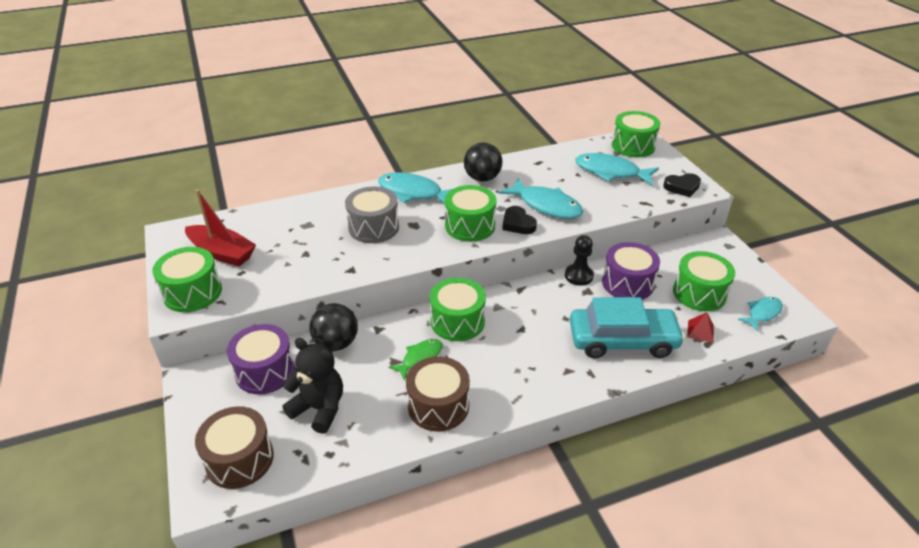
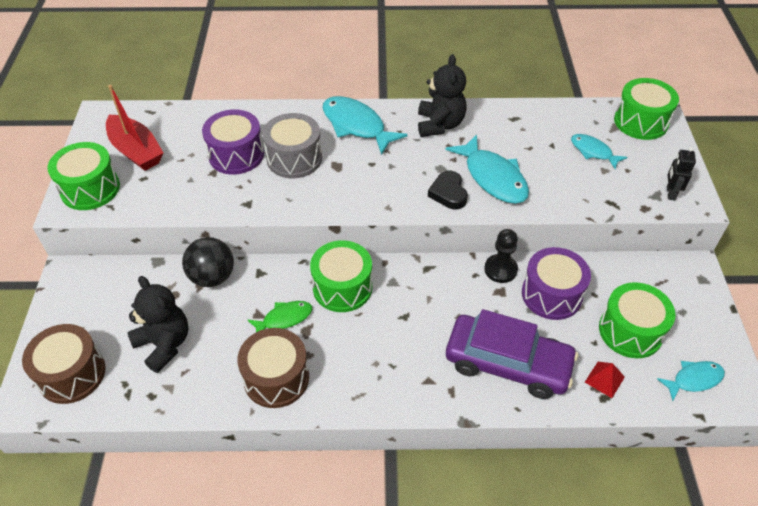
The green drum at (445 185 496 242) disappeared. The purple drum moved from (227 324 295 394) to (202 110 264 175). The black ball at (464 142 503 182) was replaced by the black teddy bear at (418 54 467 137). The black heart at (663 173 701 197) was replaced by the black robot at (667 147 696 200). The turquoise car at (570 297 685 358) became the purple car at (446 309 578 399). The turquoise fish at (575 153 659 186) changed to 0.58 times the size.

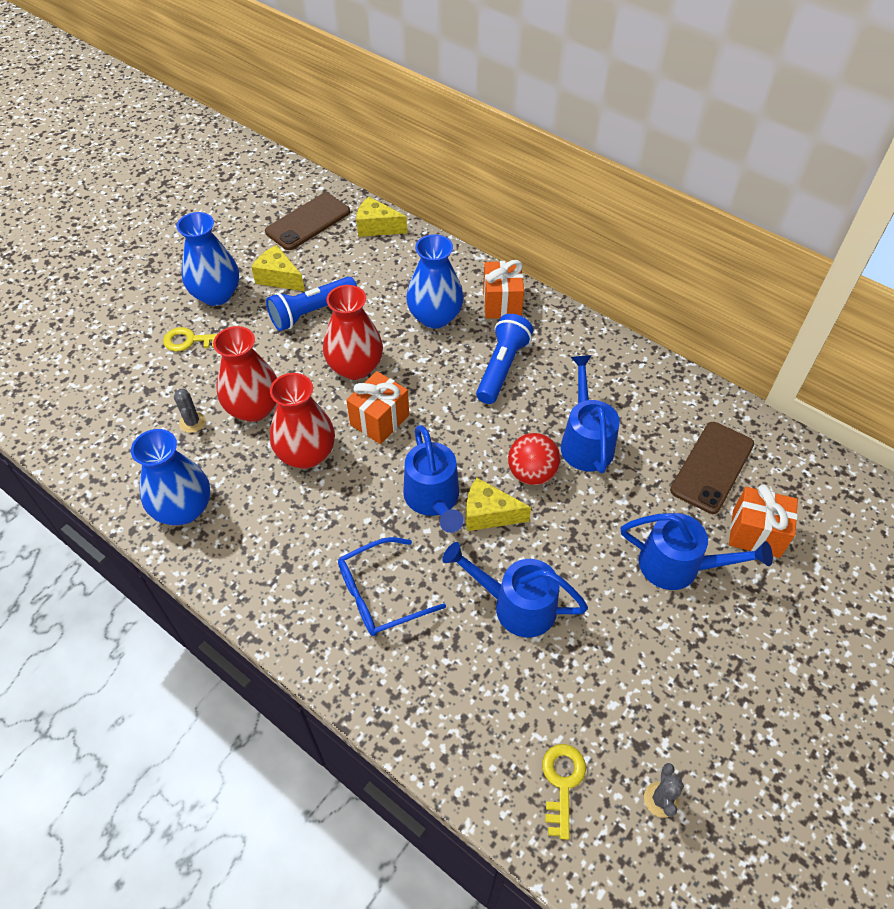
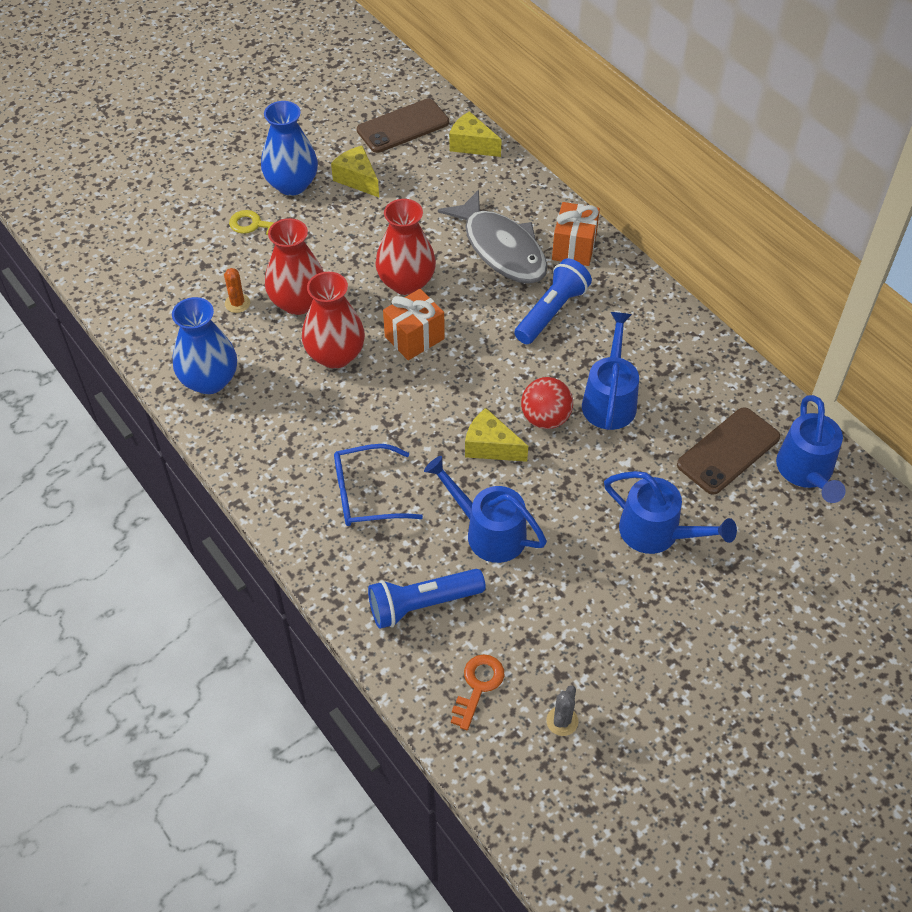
The orange gift at (729 484 798 558) disappeared. The blue flashlight moved from (266 277 357 331) to (368 569 486 629). The blue watering can moved from (403 425 464 533) to (776 395 846 503). The blue vase at (406 234 464 329) was replaced by the grey fish at (438 189 548 284). The grey cactus at (174 388 206 433) became the orange cactus at (224 268 250 313). The yellow key at (542 744 586 840) became the orange key at (451 654 504 730).

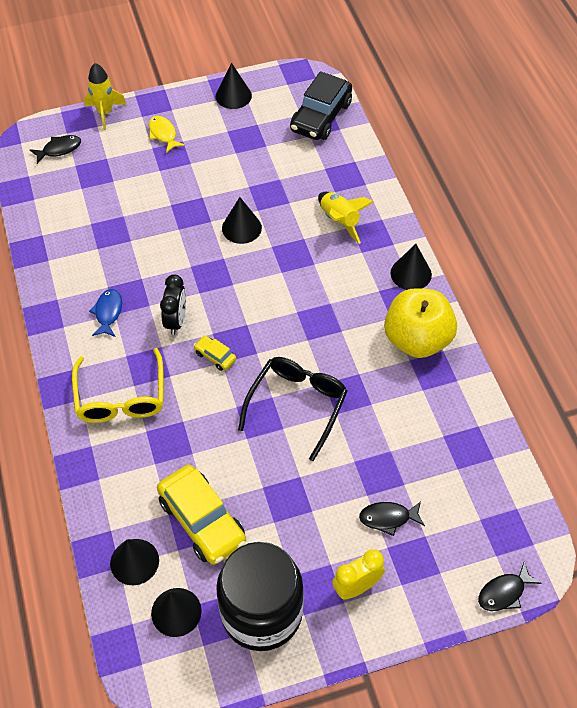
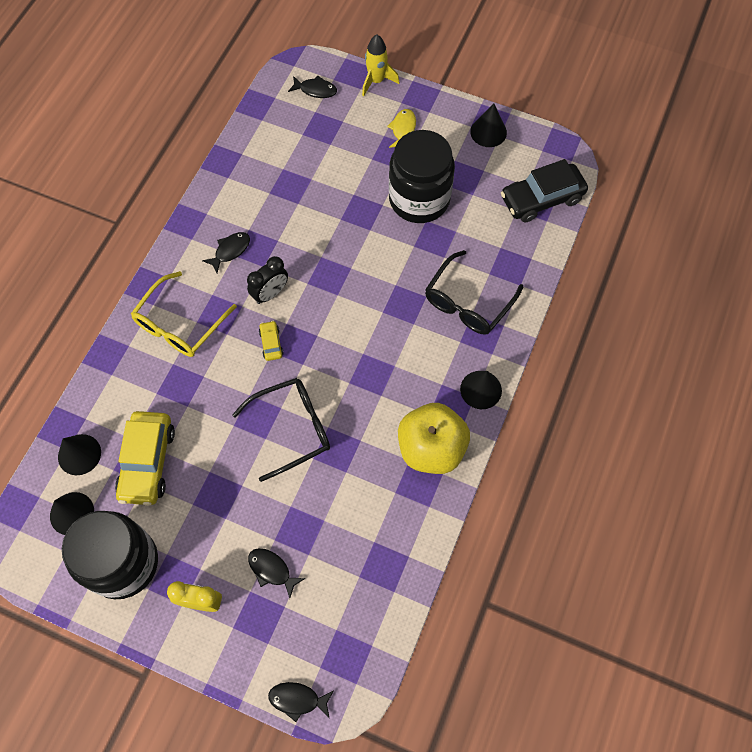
The black cone at (222 197 262 244) disappeared. The black jar at (389 130 455 223) appeared. The yellow rocket at (318 192 374 244) was replaced by the black glasses at (425 250 523 335). The blue fish at (89 289 122 337) became the black fish at (202 232 250 273).

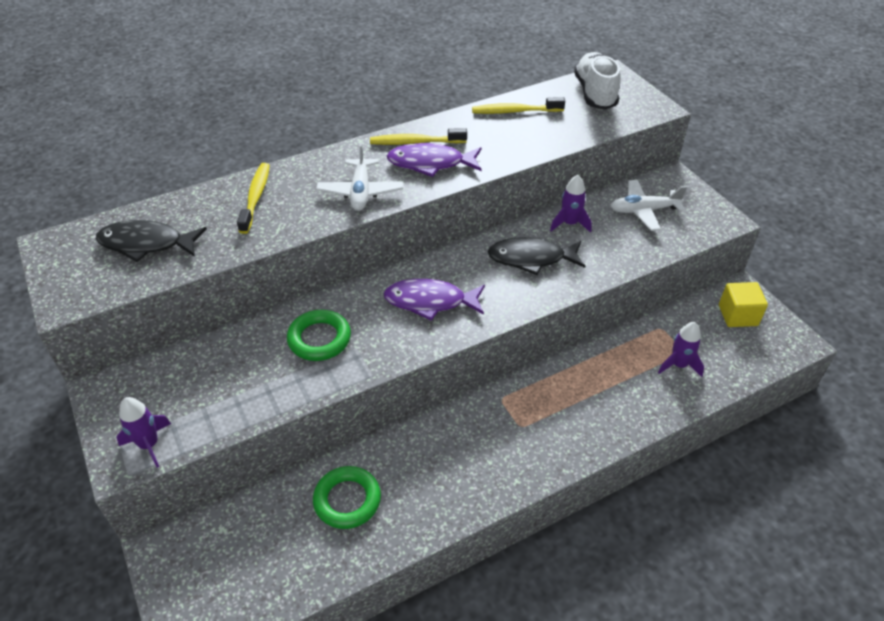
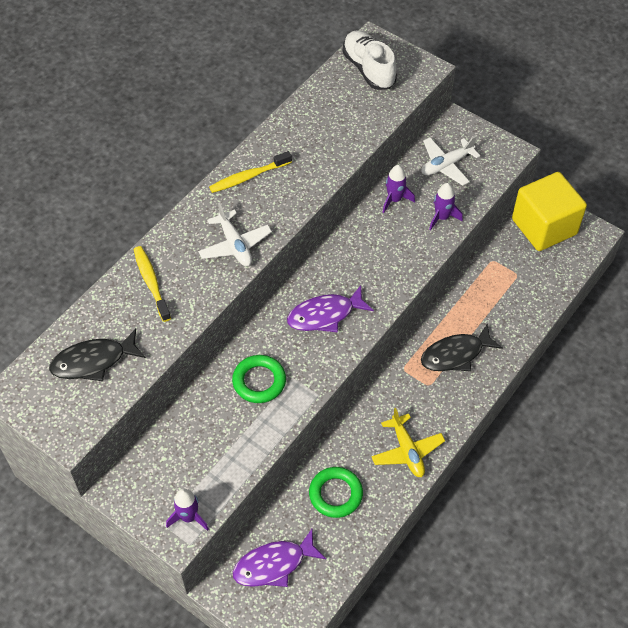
The yellow toothbrush at (472 97 565 114) disappeared. The yellow plane at (371 408 445 477) appeared. The purple fish moved from (387 143 482 177) to (233 529 326 587). The black fish moved from (488 237 585 275) to (421 324 503 371). The purple rocket moved from (658 322 704 377) to (429 183 463 231). The yellow cube at (719 282 768 327) changed to 1.83 times the size.

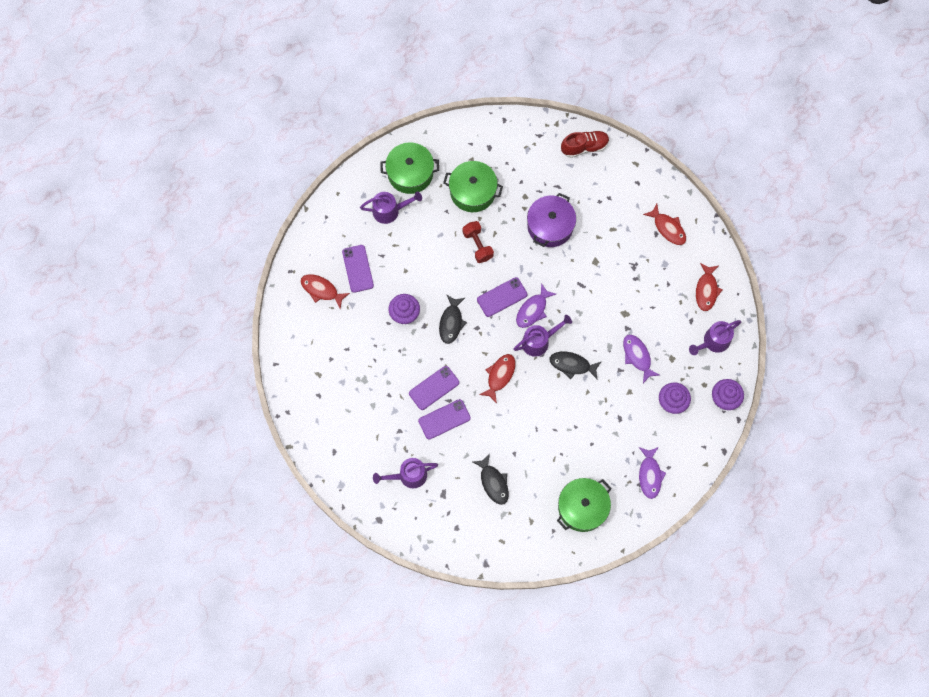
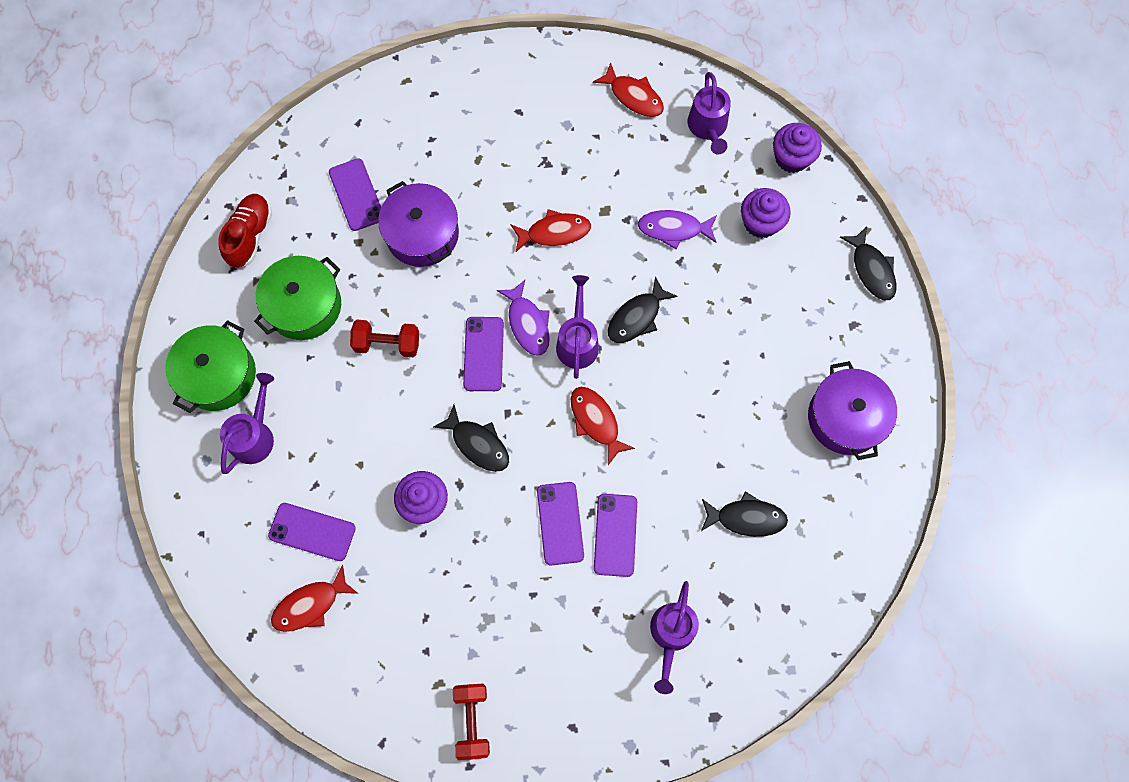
The purple fish at (639 447 666 499) disappeared. The purple phone at (329 158 381 231) appeared. The red dumbbell at (453 684 490 760) appeared. The black fish at (840 227 896 301) appeared. The red shoe moved from (561 130 609 158) to (218 194 272 268). The red fish moved from (643 204 686 245) to (511 209 591 252). The green pot at (557 478 612 532) became the purple pot at (808 361 897 460).

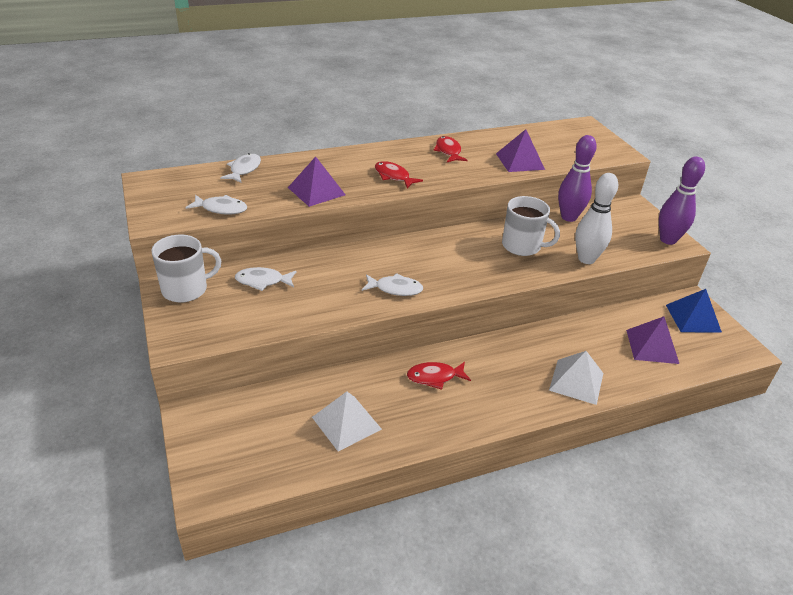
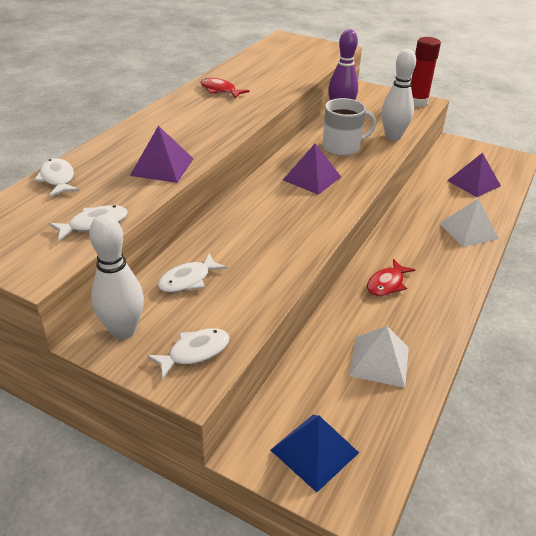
The red fish at (375 161 423 189) disappeared. The white fish moved from (362 273 423 296) to (147 328 230 379). The purple pyramid moved from (496 129 545 172) to (283 144 341 195). The blue pyramid moved from (666 289 722 332) to (271 415 359 492). The white mug at (151 235 222 303) was replaced by the white bowling pin at (89 214 144 339). The purple bowling pin at (659 156 705 245) was replaced by the red glue stick at (411 37 441 107).

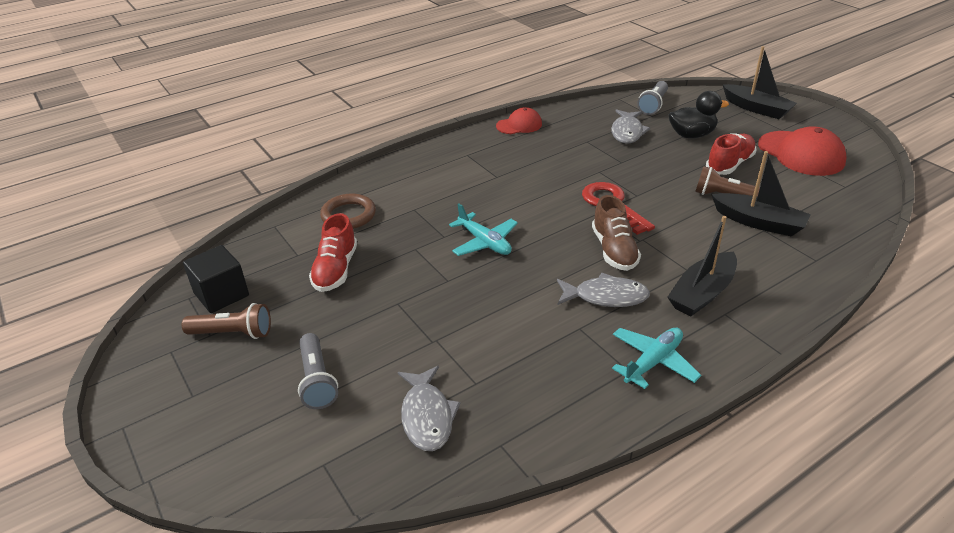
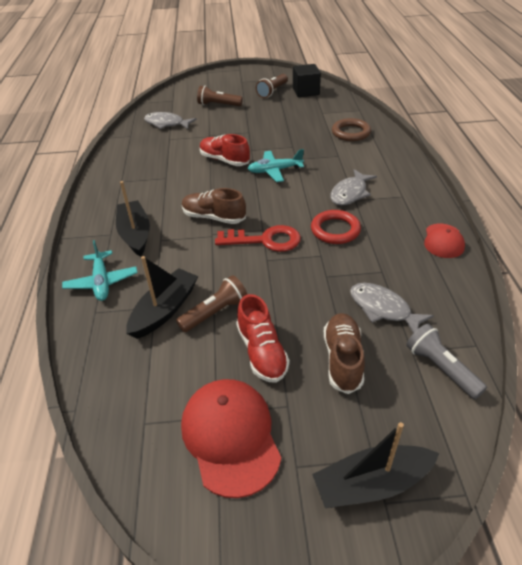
The red ring at (311 210 361 244) appeared. The red shoe moved from (309 213 357 292) to (200 134 250 166). The grey fish moved from (557 273 650 307) to (330 169 377 205). The turquoise plane moved from (612 328 701 389) to (62 240 138 301). The black duck at (669 91 729 138) was replaced by the brown shoe at (324 313 365 394). The grey flashlight at (298 333 338 409) became the brown flashlight at (197 86 243 106). The black boat at (711 151 811 236) turned 150 degrees clockwise. The red cap at (758 126 847 176) turned 75 degrees clockwise.

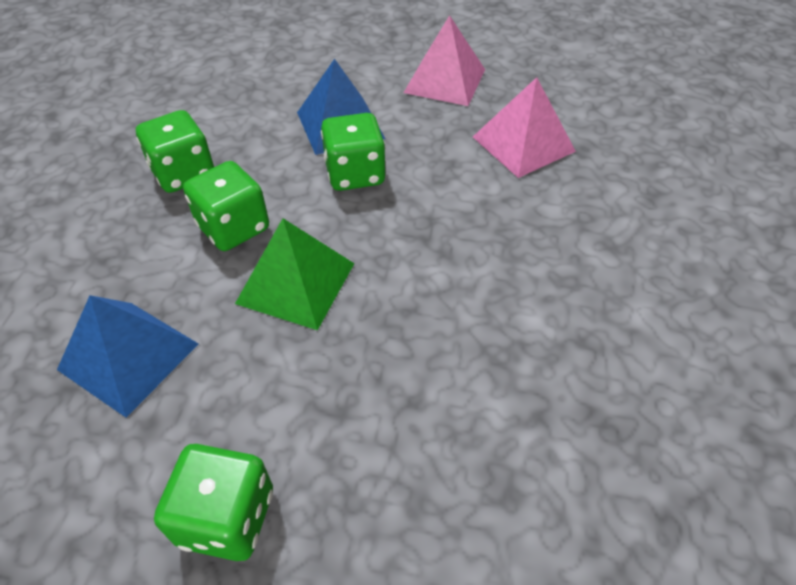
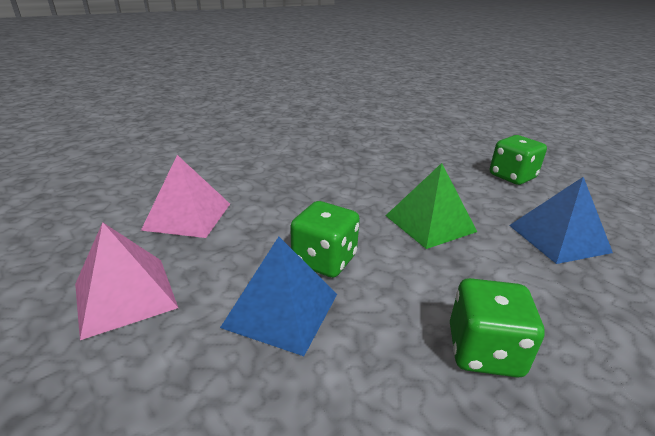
The green dice at (183 161 269 251) disappeared.

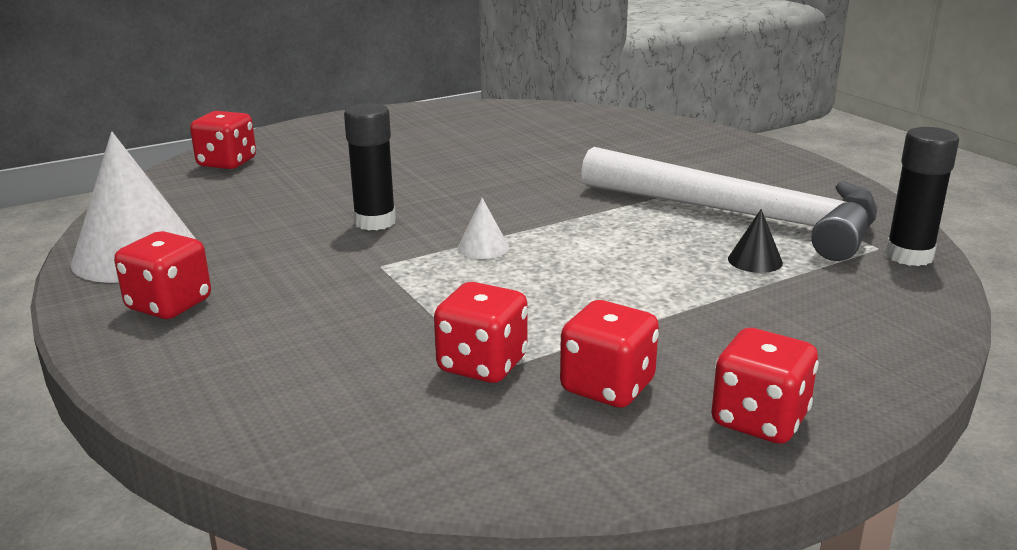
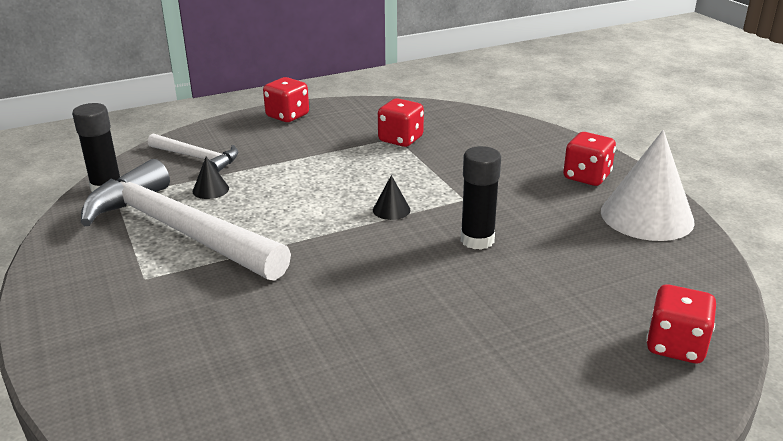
The red dice at (560 300 659 408) disappeared. The white hammer at (148 133 238 172) appeared. The white cone at (457 198 509 259) became the black cone at (373 175 410 220).

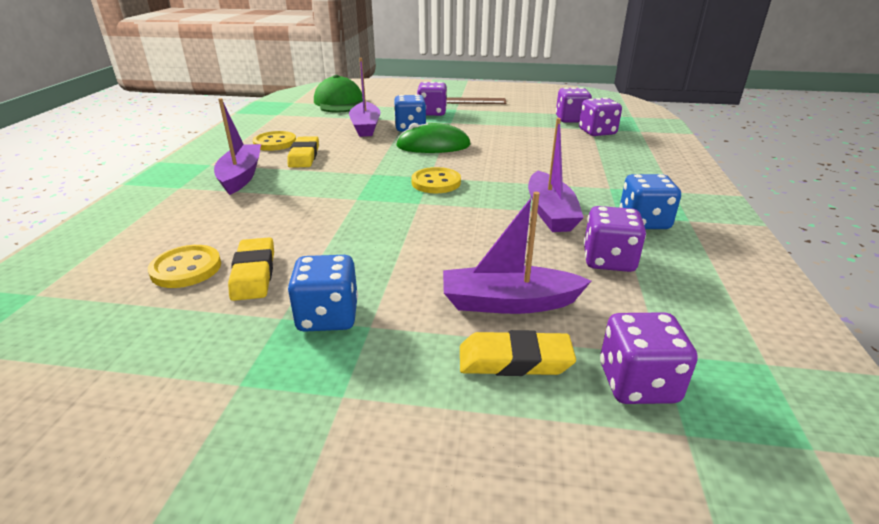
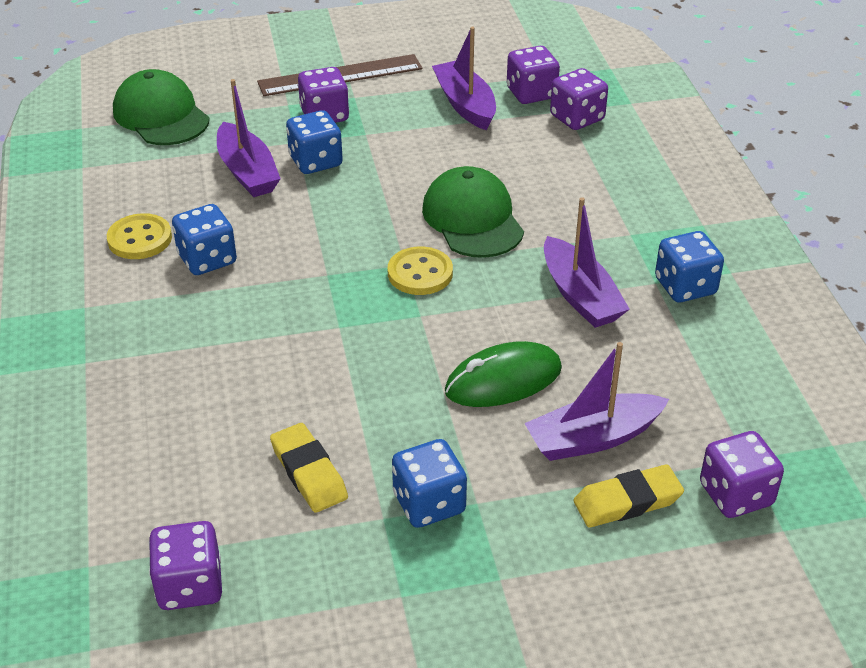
The yellow button at (148 245 221 288) disappeared. The green cap at (422 166 524 258) appeared. The purple boat moved from (214 98 261 195) to (432 27 496 130). The green mouse moved from (396 123 471 153) to (445 341 562 407). The purple dice moved from (584 206 646 272) to (149 521 222 610). The yellow eraser at (288 136 319 168) was replaced by the blue dice at (172 204 237 275).

